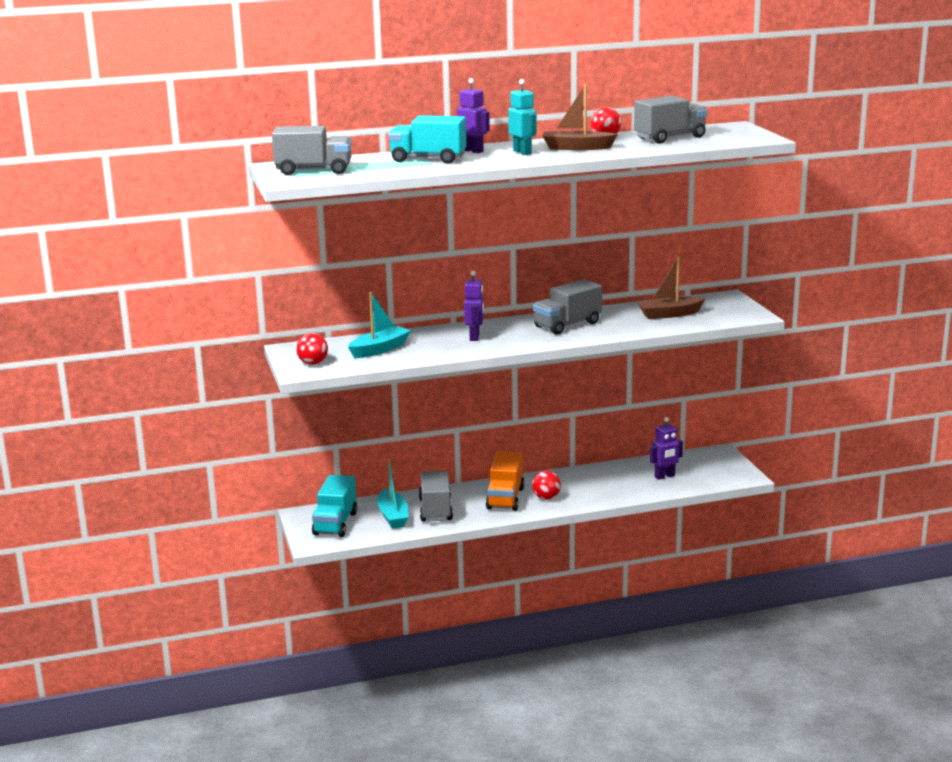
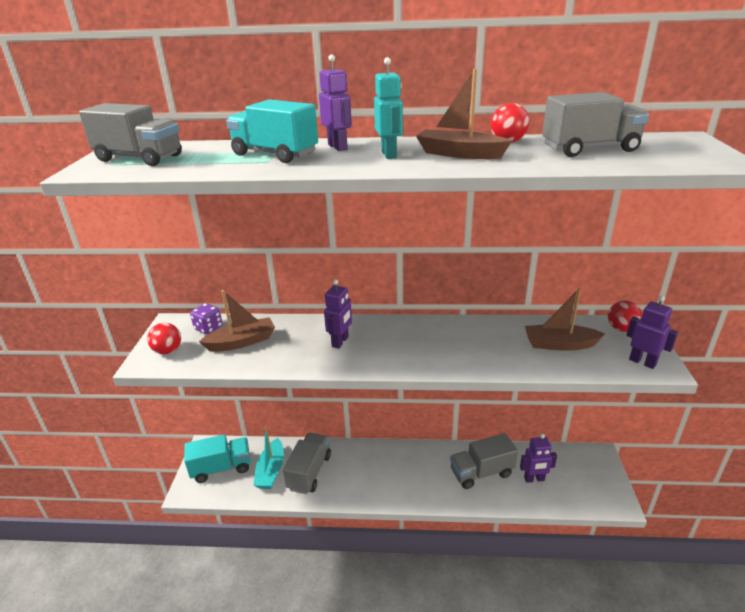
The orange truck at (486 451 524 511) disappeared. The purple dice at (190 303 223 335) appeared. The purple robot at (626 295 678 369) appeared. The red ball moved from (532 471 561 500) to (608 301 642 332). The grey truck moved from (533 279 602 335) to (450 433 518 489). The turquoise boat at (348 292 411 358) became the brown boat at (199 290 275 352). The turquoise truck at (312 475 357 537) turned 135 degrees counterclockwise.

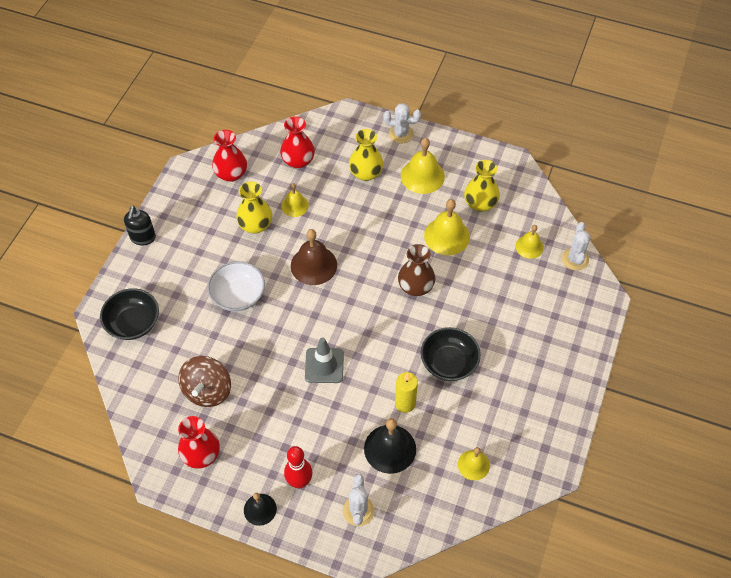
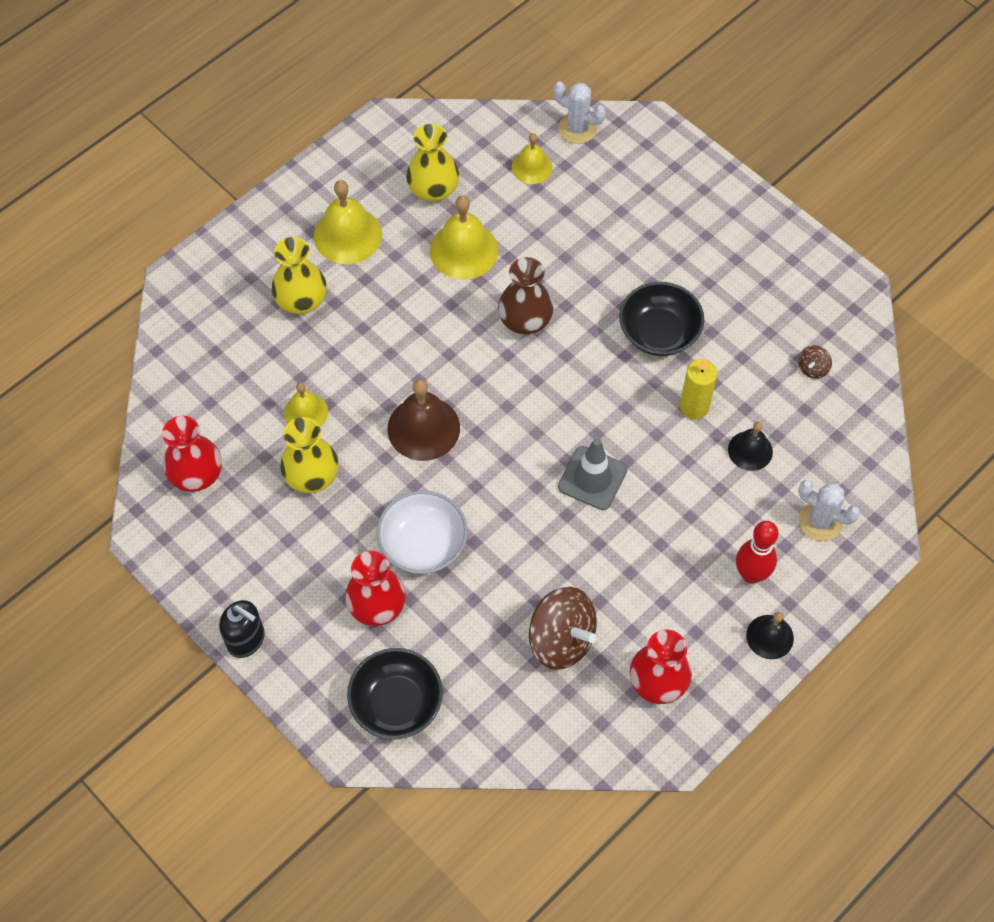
The white cactus at (383 103 421 143) disappeared. The red vase moved from (280 116 315 169) to (345 551 406 626). The yellow bell at (458 447 490 481) was replaced by the brown spinning top at (798 345 832 379). The black bell at (364 418 416 474) changed to 0.61 times the size.

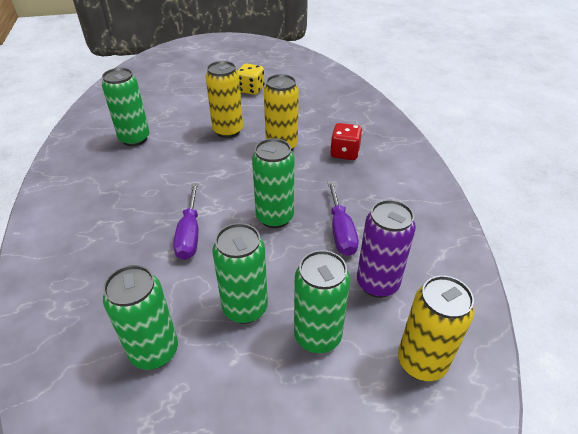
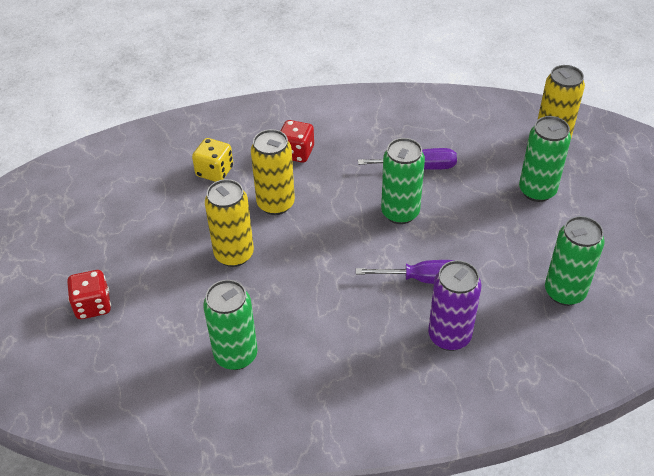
The green can at (213 223 268 324) disappeared. The red dice at (67 270 111 319) appeared. The yellow dice moved from (237 63 265 95) to (192 138 233 182). The purple can moved from (357 200 416 298) to (428 260 482 351).

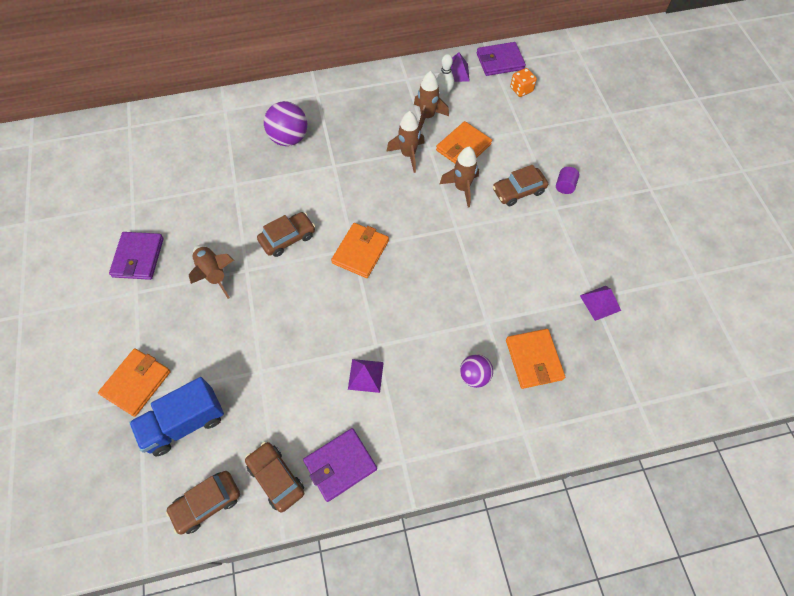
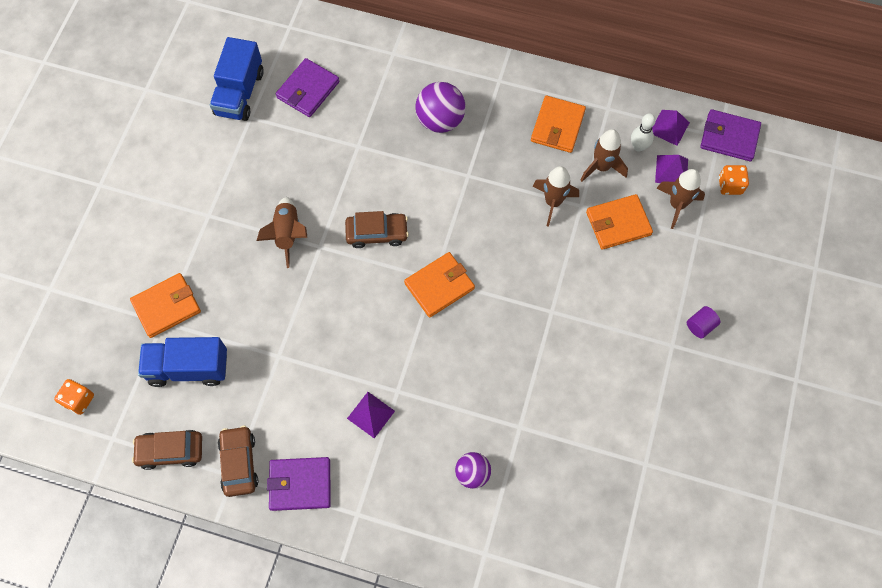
The brown car at (493 165 548 206) disappeared. The orange dice at (54 379 94 415) appeared. The blue truck at (210 37 264 121) appeared. The purple wallet moved from (109 232 164 280) to (276 58 339 117). The brown rocket moved from (440 147 479 208) to (656 169 705 229). The orange wallet moved from (506 329 565 389) to (531 96 586 153). The purple pyramid moved from (580 286 621 321) to (655 155 688 183).

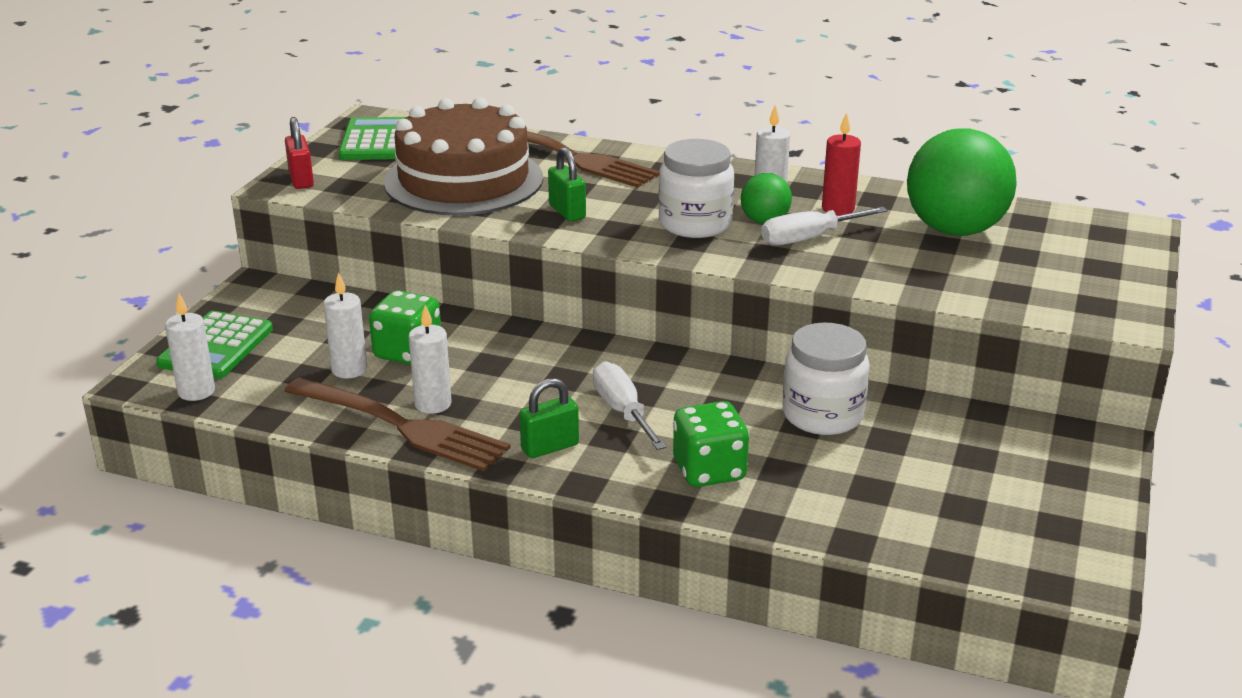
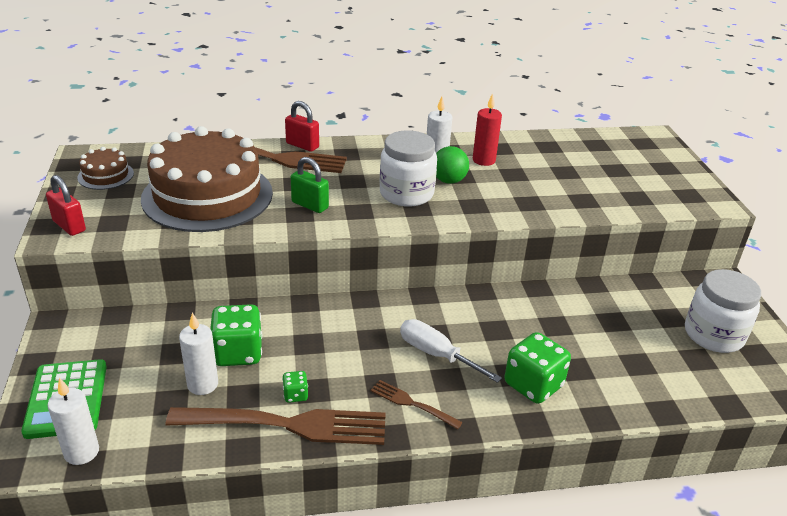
The white screwdriver at (761 207 888 246) disappeared. The green ball at (907 128 1017 236) disappeared. The red padlock at (285 101 319 152) appeared. The white jar moved from (782 323 870 435) to (685 269 761 353). The green calculator at (338 117 406 160) was replaced by the brown cake at (77 147 134 190). The white candle at (409 305 452 414) was replaced by the green dice at (282 371 308 403). The green padlock at (519 378 579 458) was replaced by the brown fork at (370 380 463 430).

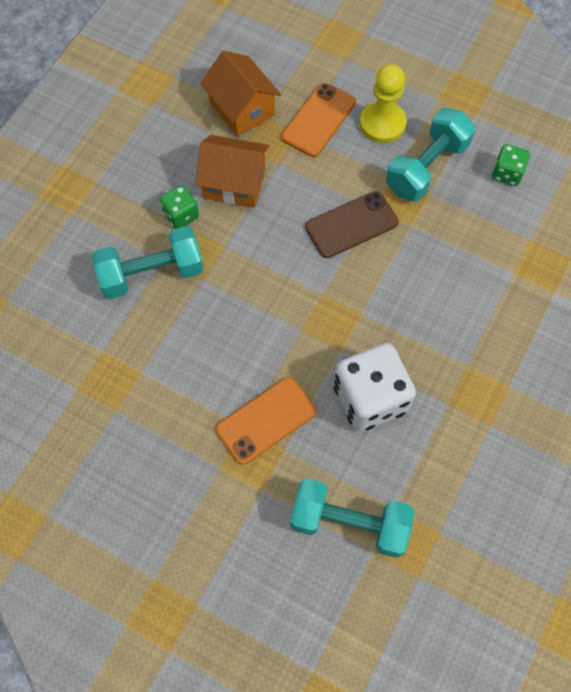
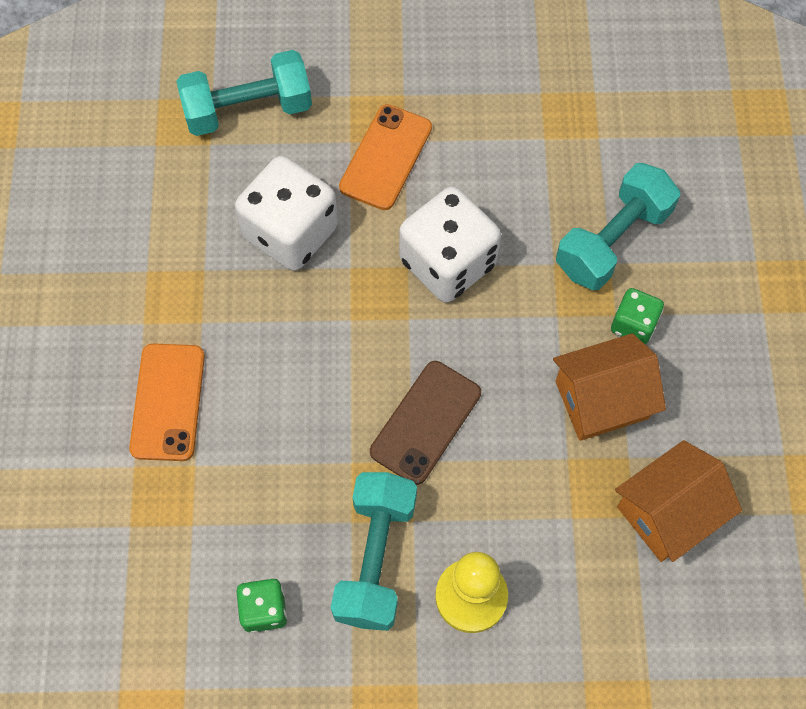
The white dice at (399 187 501 303) appeared. The orange phone moved from (281 83 356 157) to (129 344 205 461). The orange house at (200 51 281 137) turned 60 degrees counterclockwise.

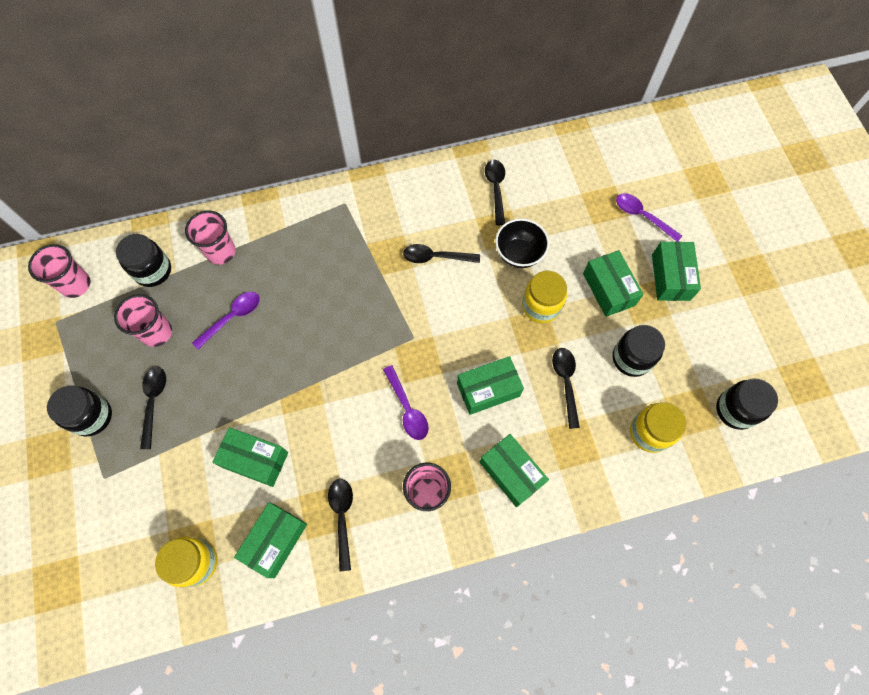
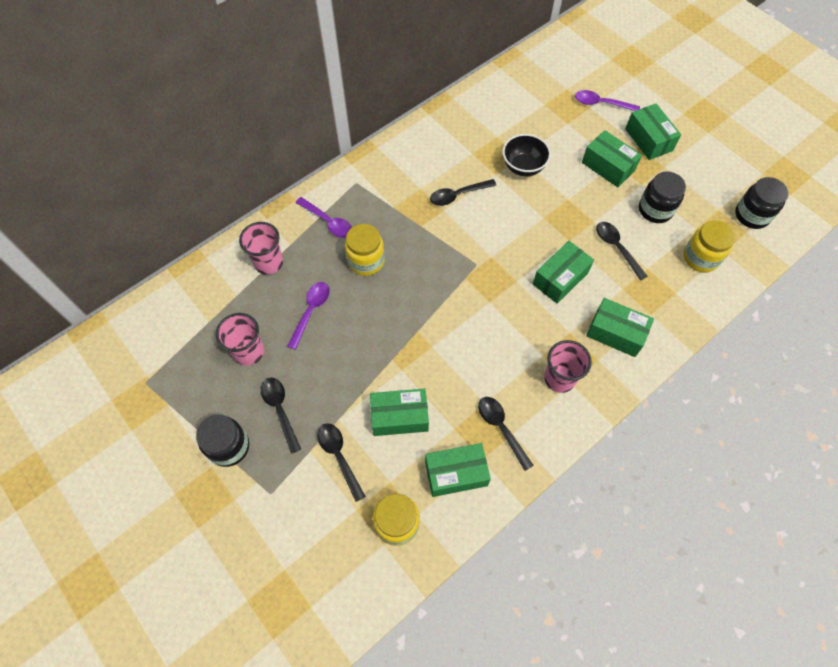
The pink cup at (28 244 90 298) disappeared. The black jar at (116 234 171 287) disappeared. The purple spoon moved from (383 365 429 440) to (296 197 352 238). The black spoon moved from (485 160 505 225) to (317 423 366 502). The yellow jar moved from (522 271 567 323) to (345 224 385 276). The green box at (234 502 307 578) turned 75 degrees clockwise.

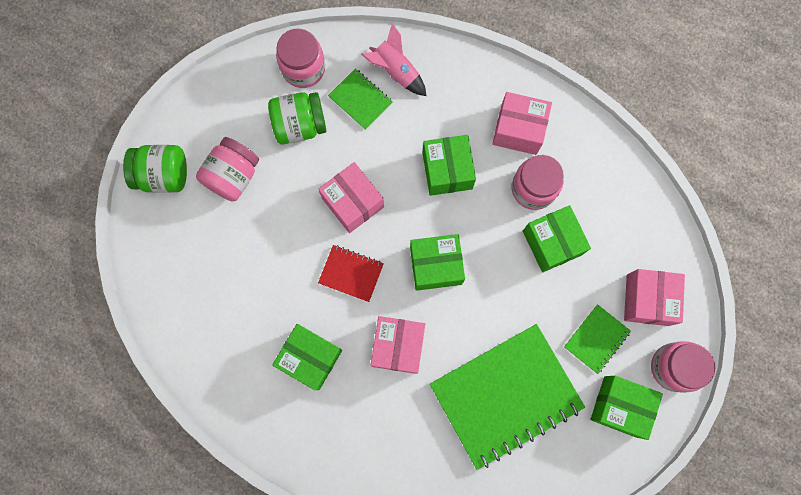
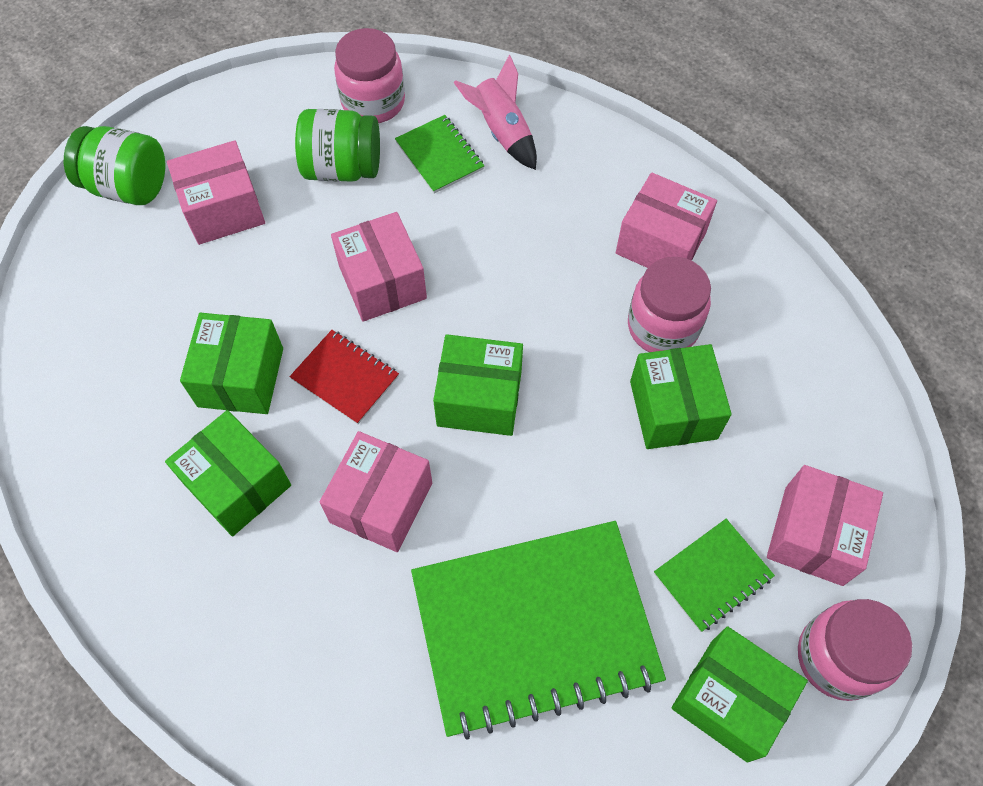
The green box moved from (422 135 476 196) to (180 313 283 414). The pink jar at (196 137 259 202) was replaced by the pink box at (167 140 265 245).

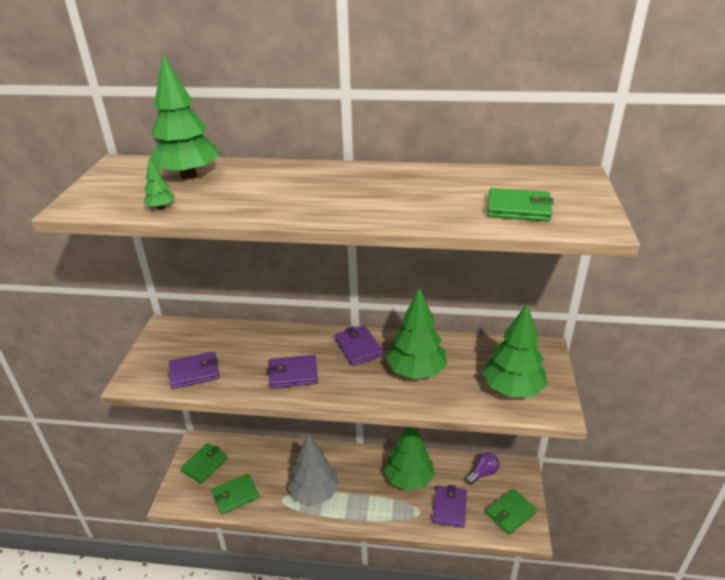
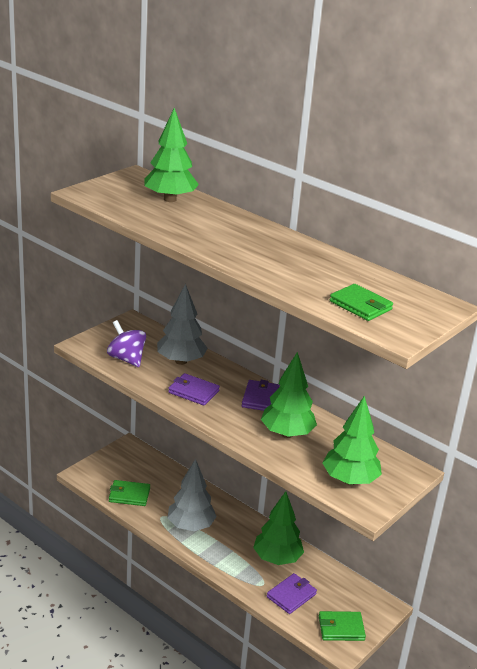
The green tree at (144 158 175 209) disappeared. The green wallet at (181 443 228 484) disappeared. The purple light bulb at (466 452 500 485) disappeared. The grey tree at (157 284 208 365) appeared. The purple wallet at (169 351 219 389) was replaced by the purple spinning top at (107 320 146 367).

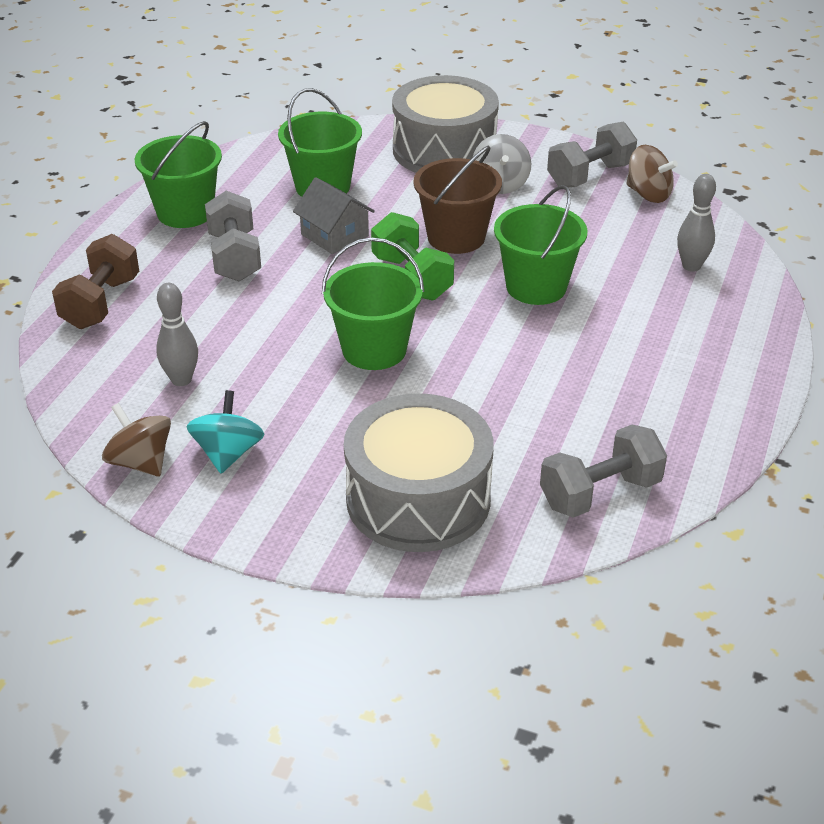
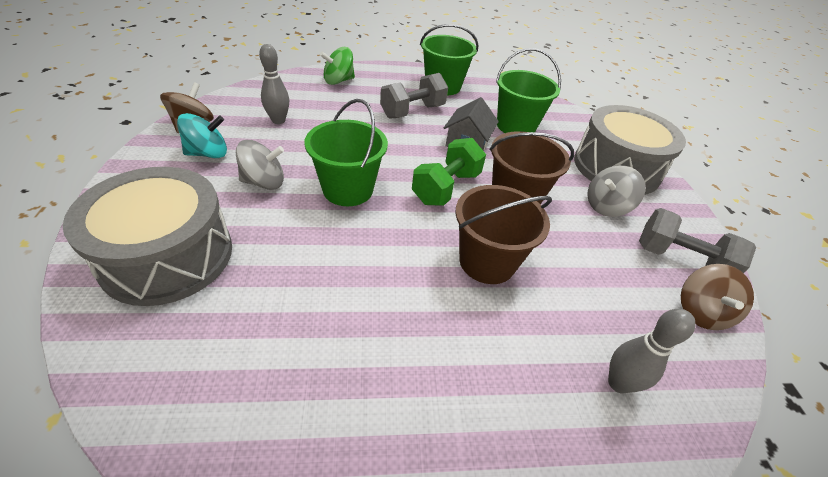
The grey dumbbell at (540 425 667 518) disappeared. The grey spinning top at (236 140 284 190) appeared. The brown dumbbell at (52 234 139 329) was replaced by the green spinning top at (320 47 355 85). The green bucket at (494 185 588 305) became the brown bucket at (455 185 552 284).

